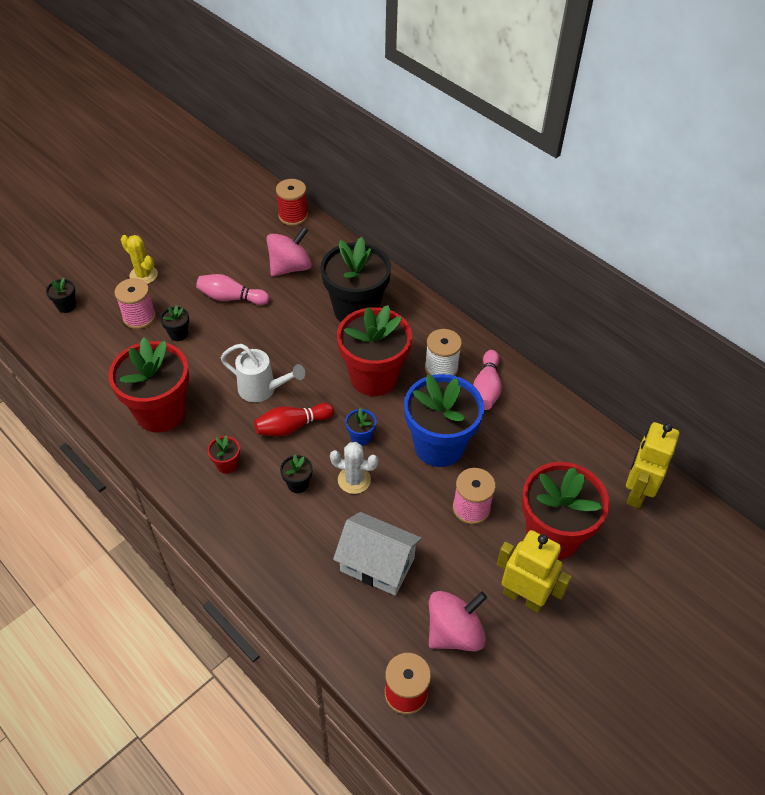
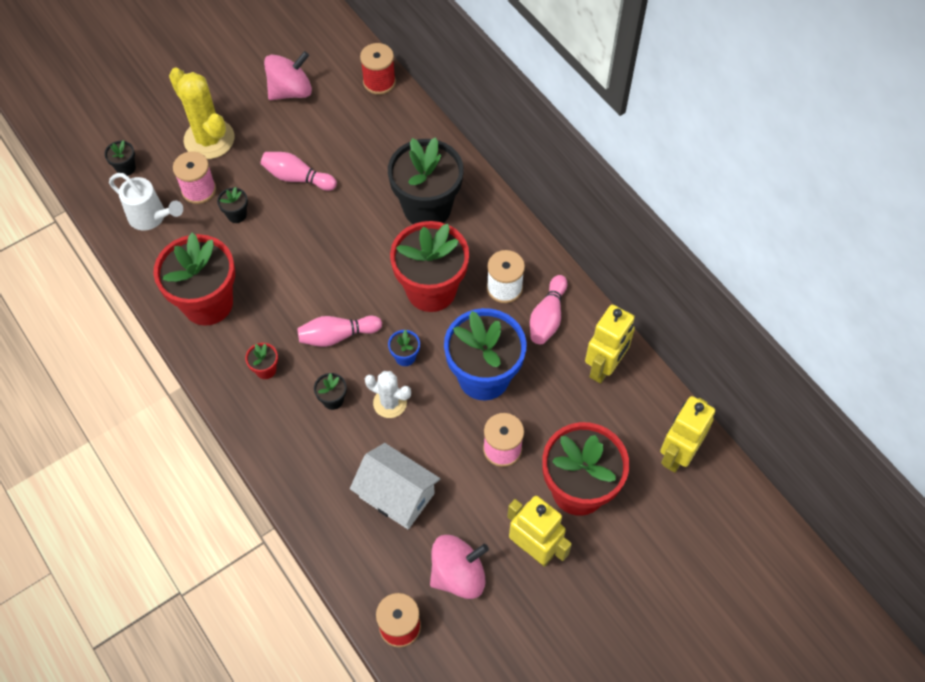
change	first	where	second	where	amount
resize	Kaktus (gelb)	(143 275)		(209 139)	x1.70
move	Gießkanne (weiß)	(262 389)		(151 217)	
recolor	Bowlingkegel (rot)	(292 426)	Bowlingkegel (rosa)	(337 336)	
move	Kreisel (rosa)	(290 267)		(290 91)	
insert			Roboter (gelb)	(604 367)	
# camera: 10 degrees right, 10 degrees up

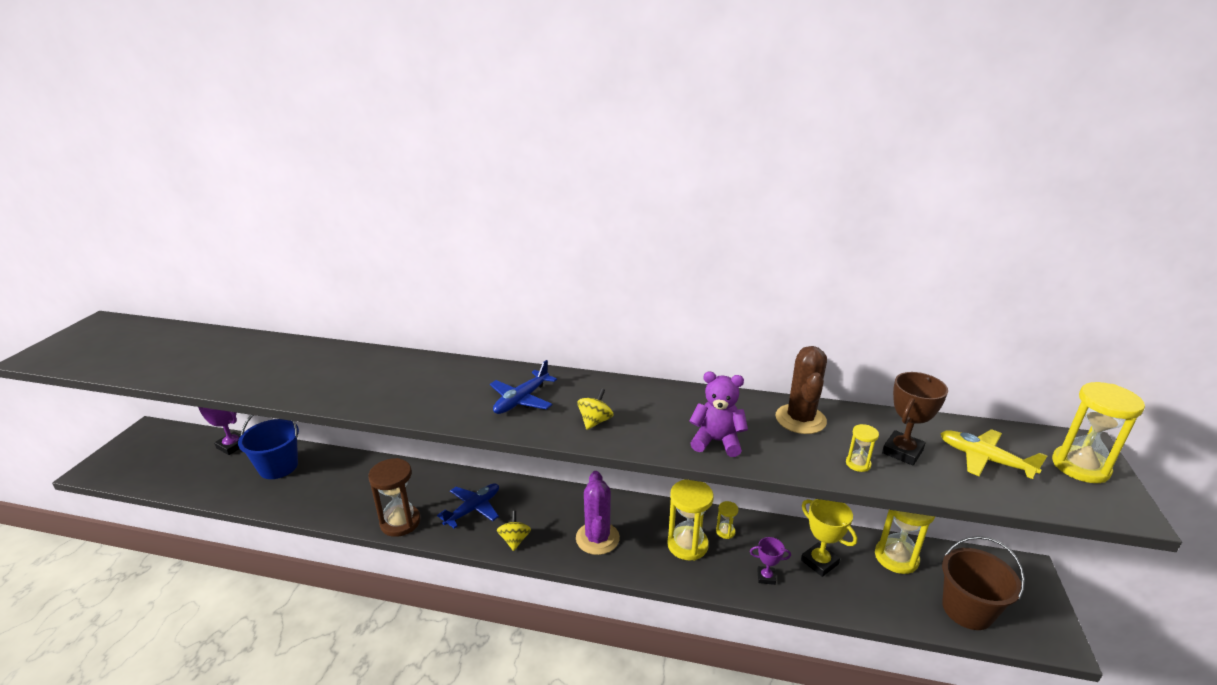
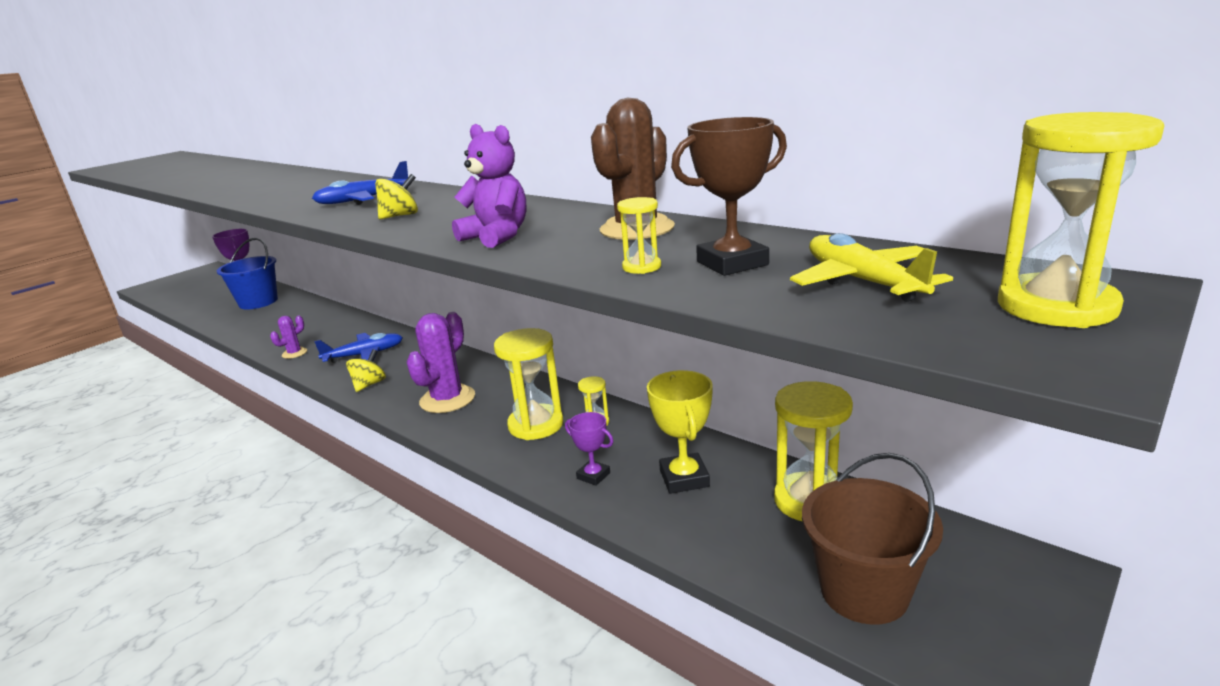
change	first	where	second	where	amount
replace	Sanduhr (braun)	(400 522)	Kaktus (lila)	(294 353)	
# camera: 30 degrees right, 5 degrees down

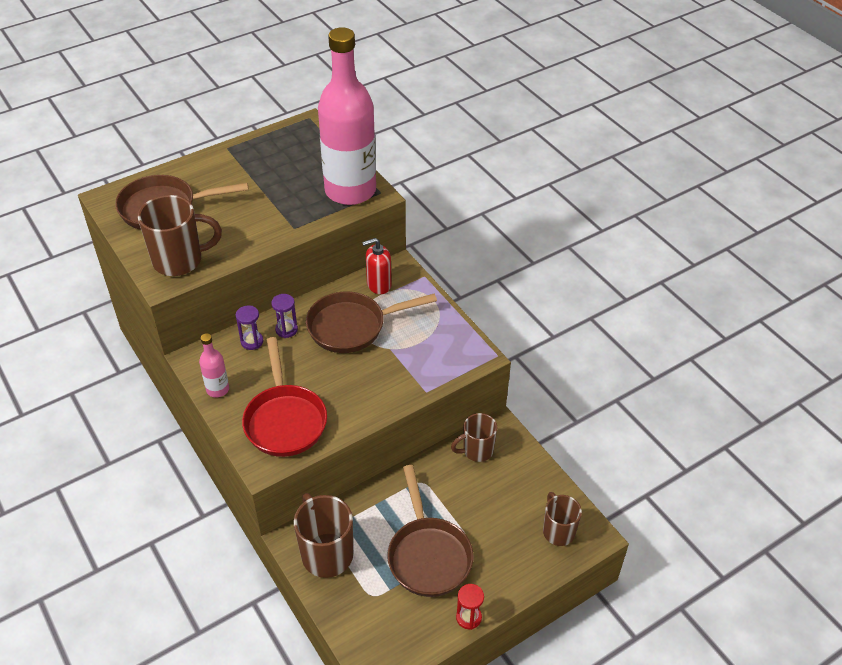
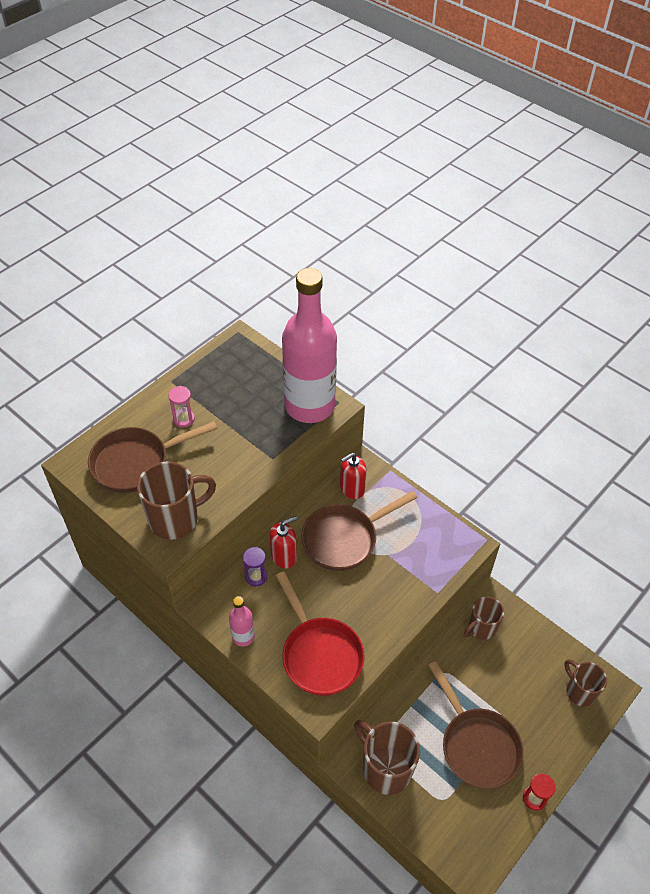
change	first	where	second	where	amount
replace	Sanduhr (lila)	(286 329)	Seifenspender (rot)	(284 556)	
insert			Sanduhr (rosa)	(184 419)	
# camera: 15 degrees left, 5 degrees up

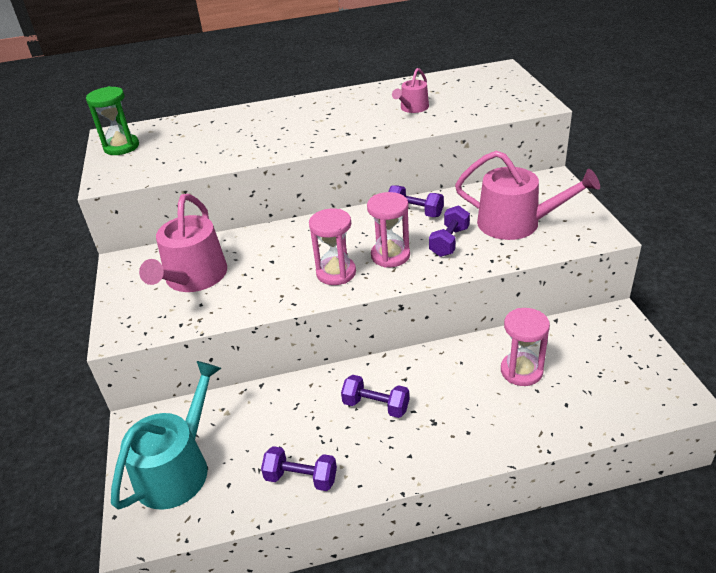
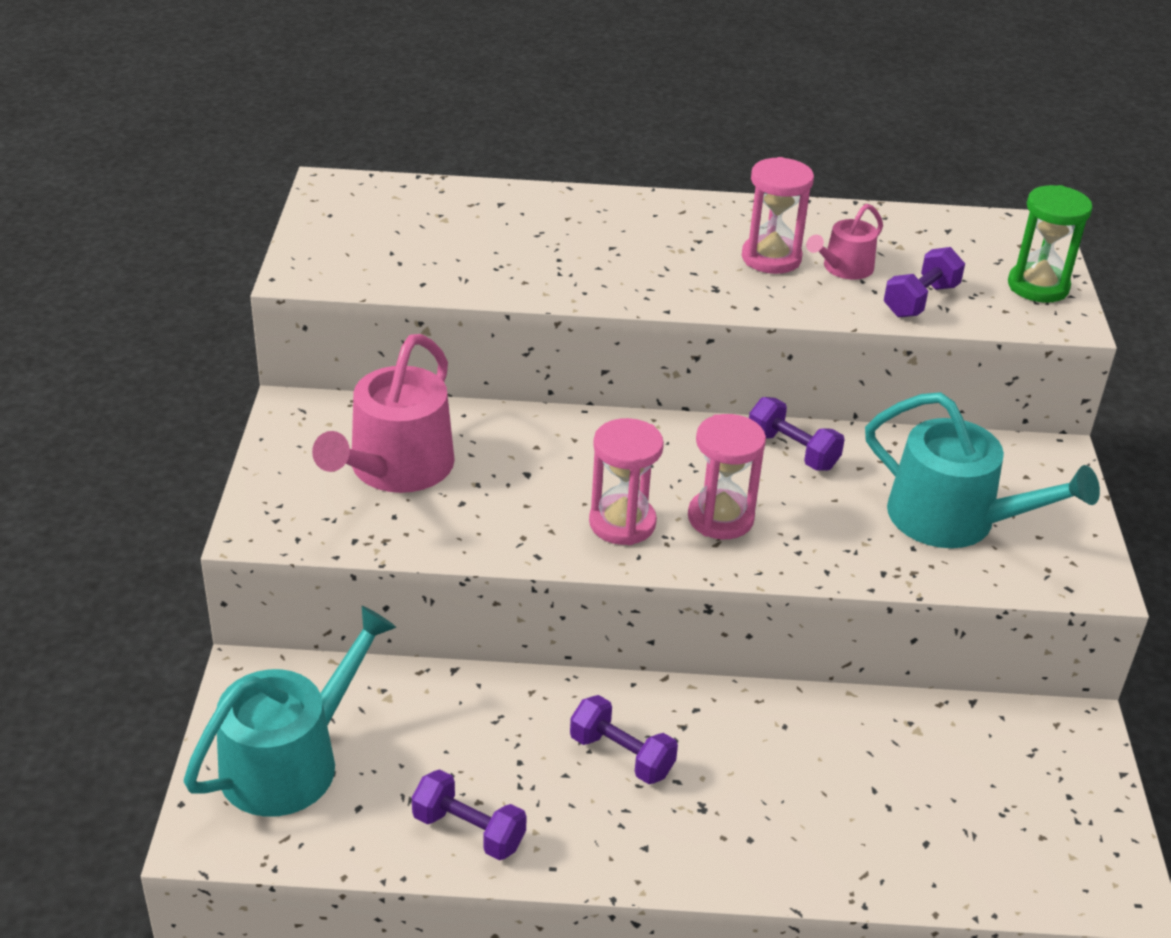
change	first	where	second	where	amount
move	Sanduhr (grün)	(121 147)		(1038 286)	
move	Hantel (lila)	(449 242)		(920 300)	
recolor	Gießkanne (rosa)	(517 223)	Gießkanne (türkis)	(954 519)	
move	Sanduhr (rosa)	(521 371)		(771 258)	
# camera: 10 degrees right, 0 degrees up

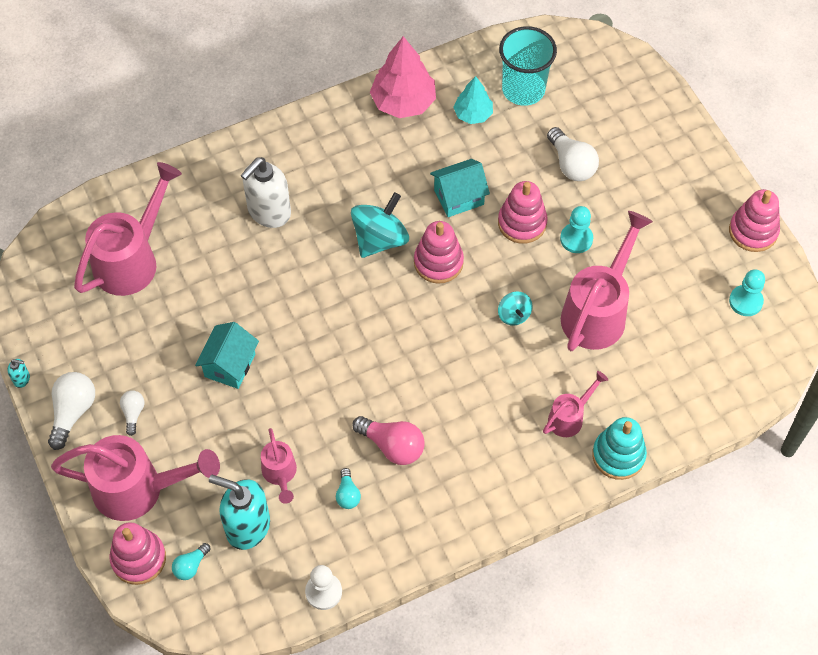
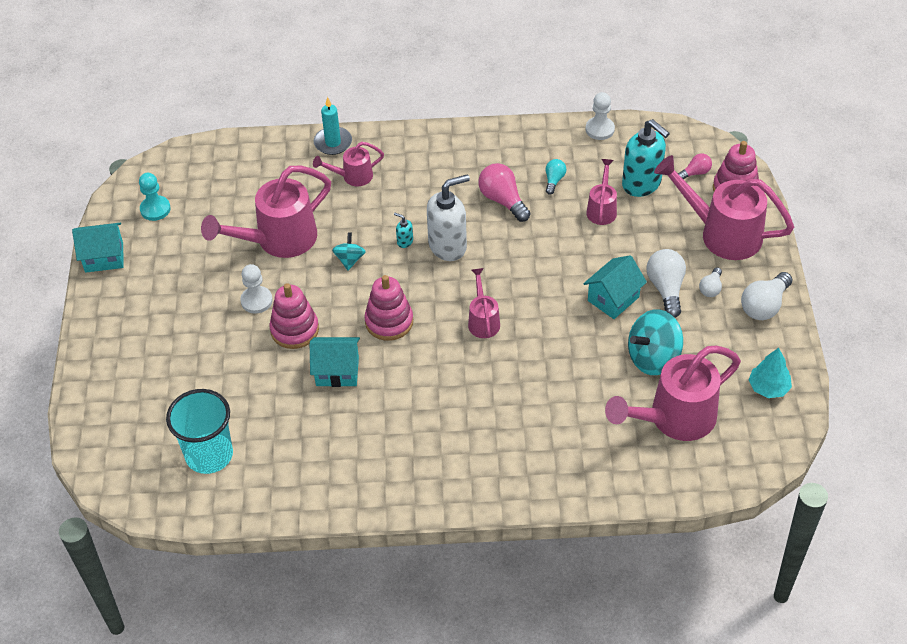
change	first	where	second	where	amount
move	Seifenspender (türkis)	(22 379)		(404 241)	
recolor	Glühbirne (türkis)	(191 566)	Glühbirne (rosa)	(695 173)	
move	Seifenspender (weiß)	(269 212)		(448 246)	
move	Kreisel (türkis)	(380 239)		(653 358)	
delete	Baum (rosa)	(403 102)			
move	Baum (türkis)	(473 114)		(768 387)	
move	Glühbirne (weiß)	(571 164)		(666 289)	
recolor	Bauer (türkis)	(576 239)	Bauer (weiß)	(256 301)	
replace	Stapelspielzeug (türkis)	(618 455)	Kerze (türkis)	(333 142)	
replace	Stapelspielzeug (rosa)	(753 231)	Haus (türkis)	(104 257)	
insert			Gießkanne (rosa)	(483 321)	
# camera: 155 degrees left, 10 degrees down

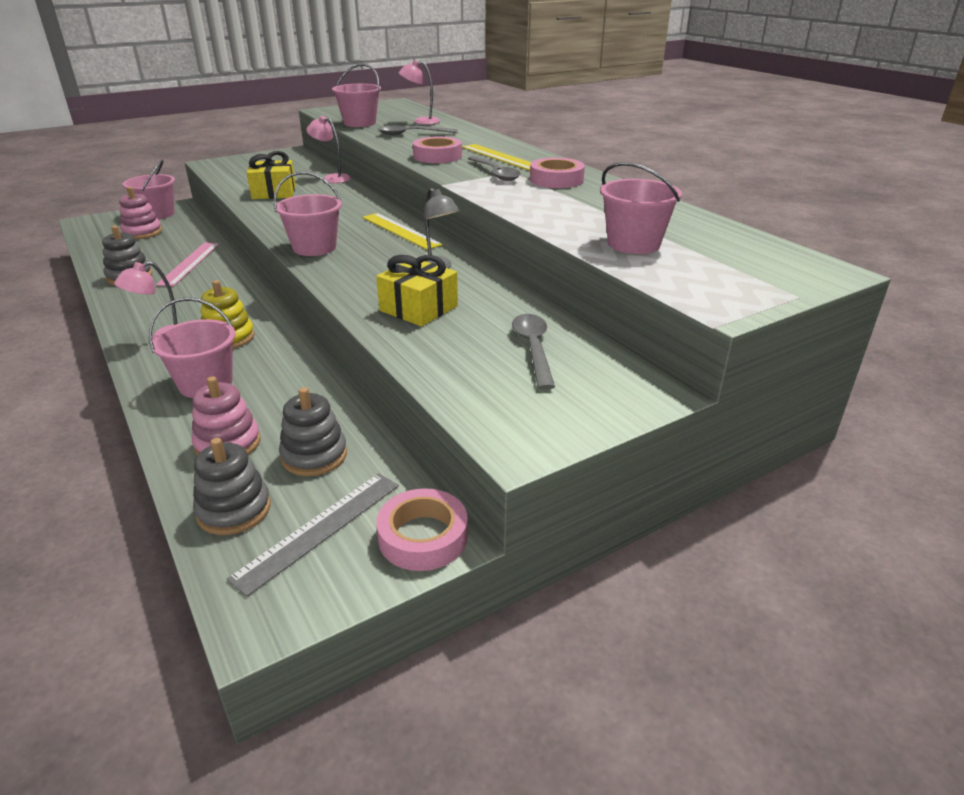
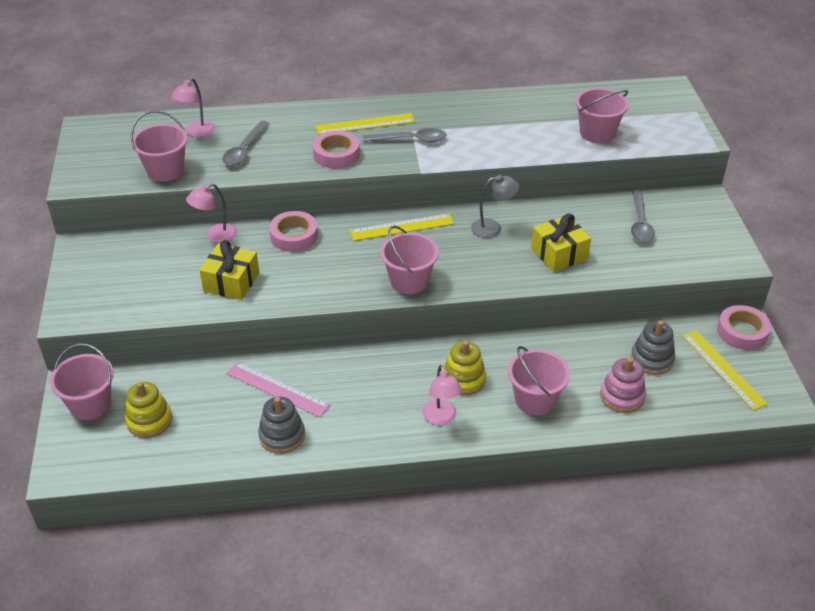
change	first	where	second	where	amount
recolor	Stapelspielzeug (rosa)	(142 232)	Stapelspielzeug (gelb)	(149 420)	
delete	Stapelspielzeug (grau)	(234 510)			
recolor	Lineal (grau)	(319 530)	Lineal (gelb)	(723 369)	
rotate	Löffel (grau)	(533 349)		(640 223)	105 degrees counterclockwise
move	Klebeband (rosa)	(556 180)		(294 236)	
# camera: 65 degrees left, 10 degrees up

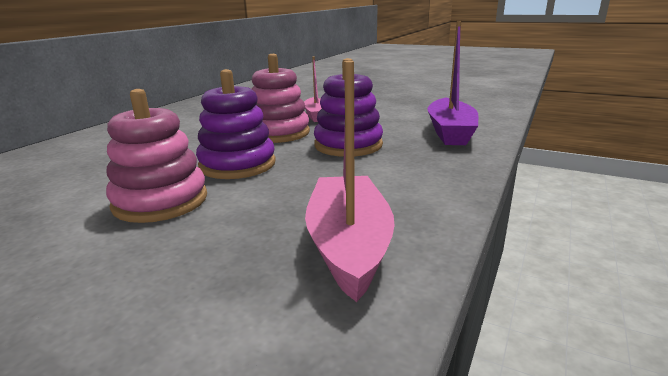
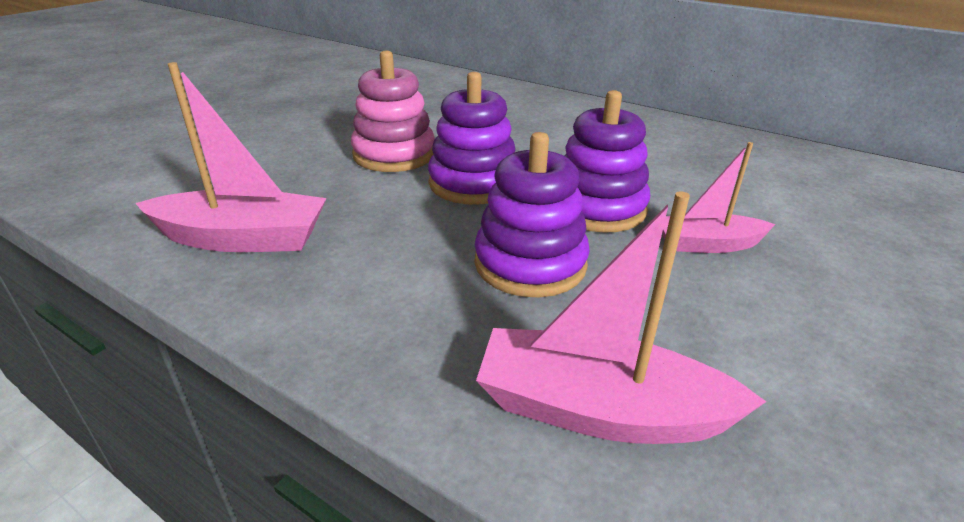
change	first	where	second	where	amount
recolor	Stapelspielzeug (rosa)	(278 133)	Stapelspielzeug (lila)	(597 208)	
recolor	Boot (lila)	(450 132)	Boot (rosa)	(599 410)	
# camera: 95 degrees right, 10 degrees up

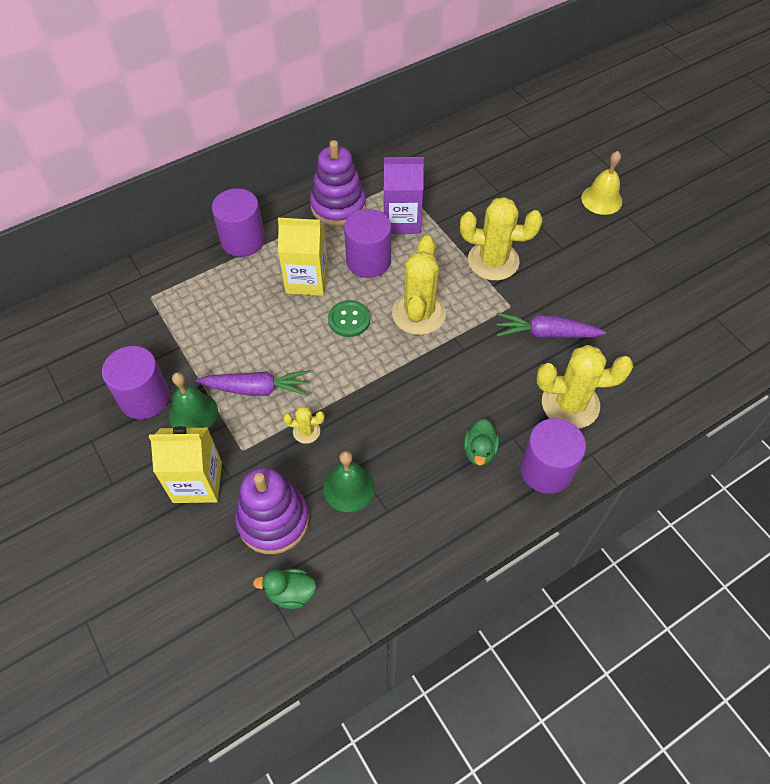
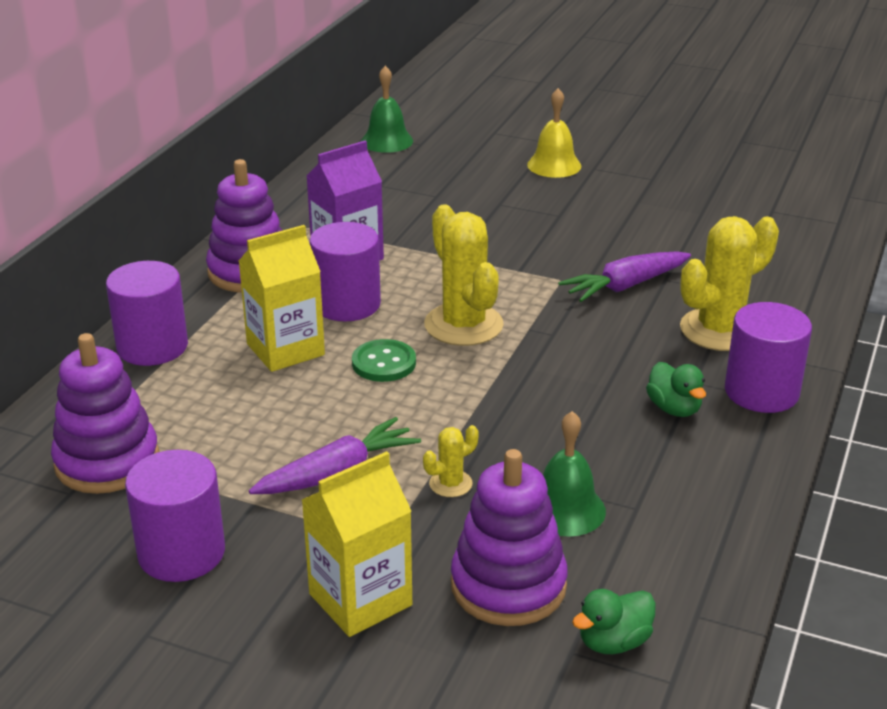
change	first	where	second	where	amount
move	Glocke (grün)	(193 413)		(387 141)	
delete	Kaktus (gelb)	(493 261)			
insert			Stapelspielzeug (lila)	(107 461)	
# camera: 35 degrees left, 25 degrees down

